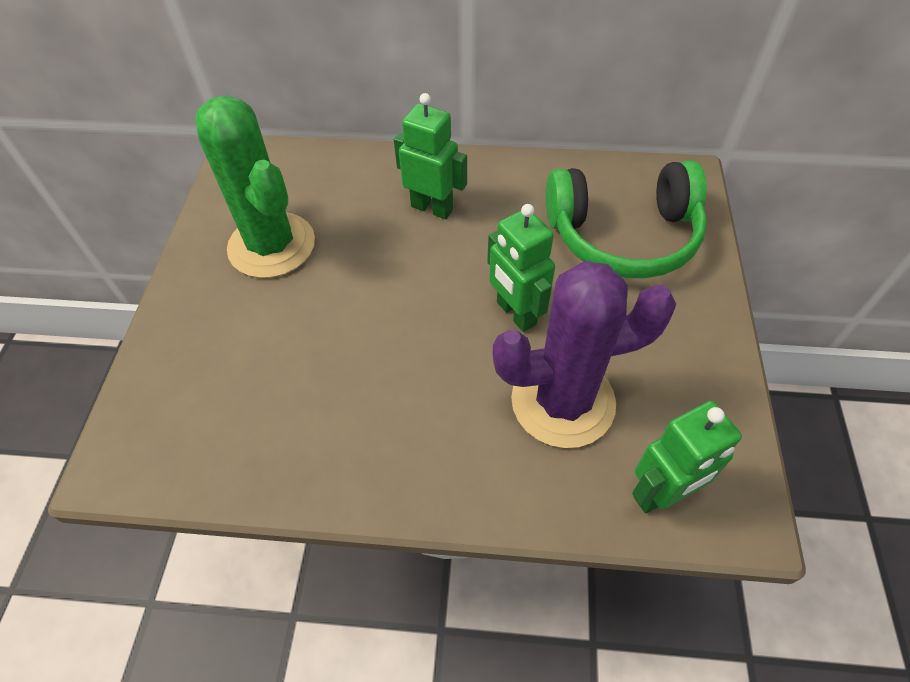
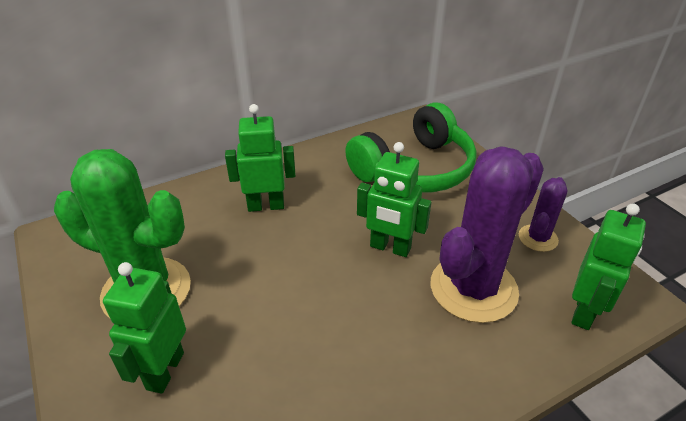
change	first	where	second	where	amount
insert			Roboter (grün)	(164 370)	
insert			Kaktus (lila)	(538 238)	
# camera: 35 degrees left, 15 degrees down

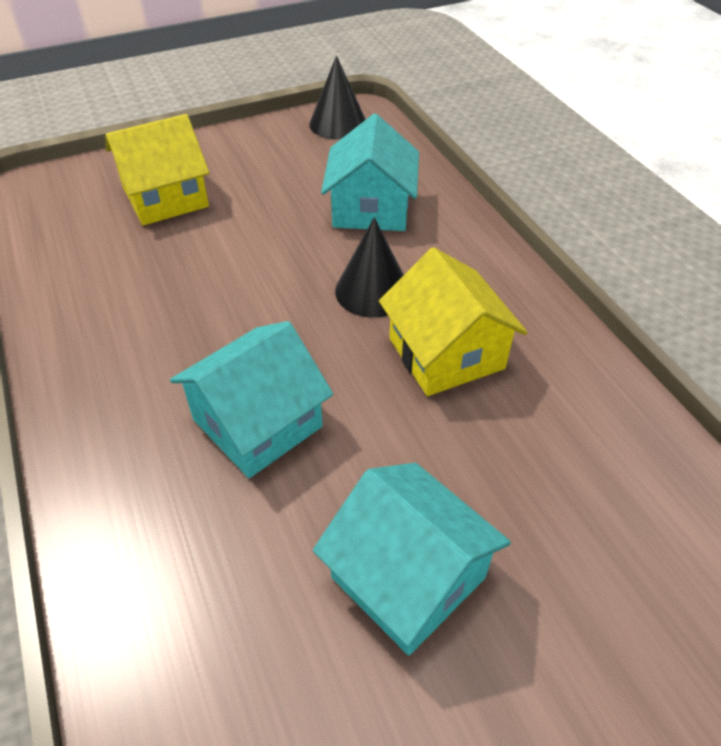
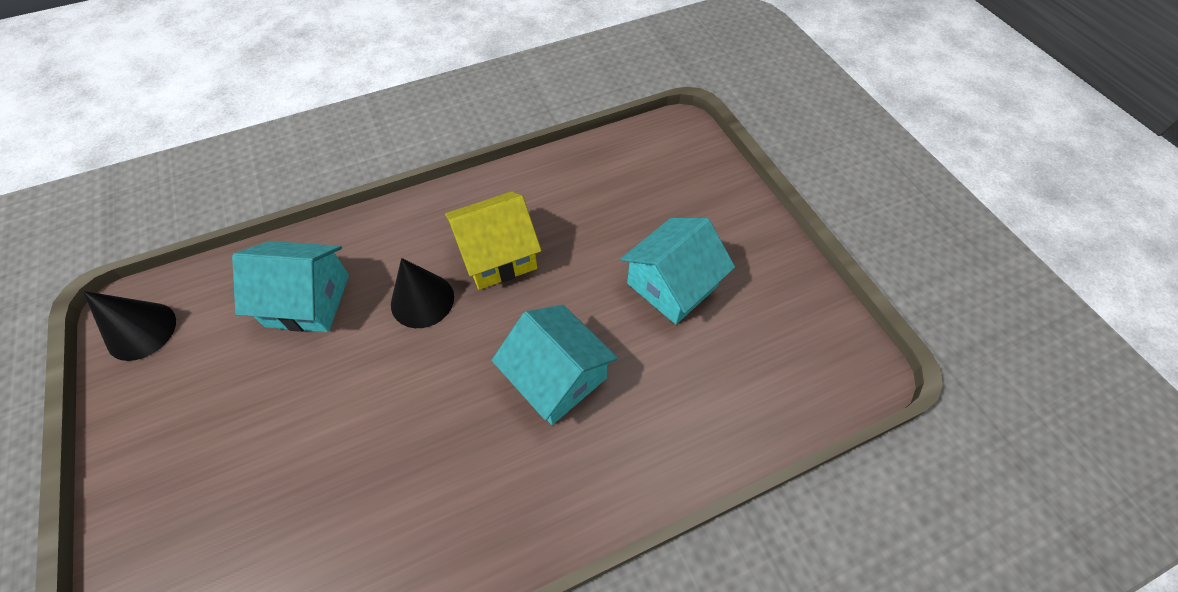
change	first	where	second	where	amount
delete	Haus (gelb)	(165 197)			
# camera: 90 degrees left, 10 degrees up

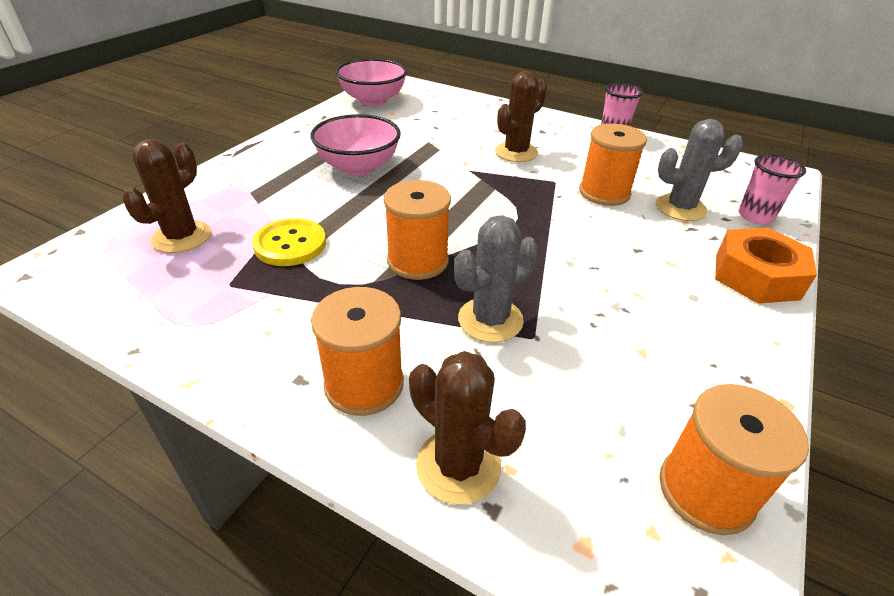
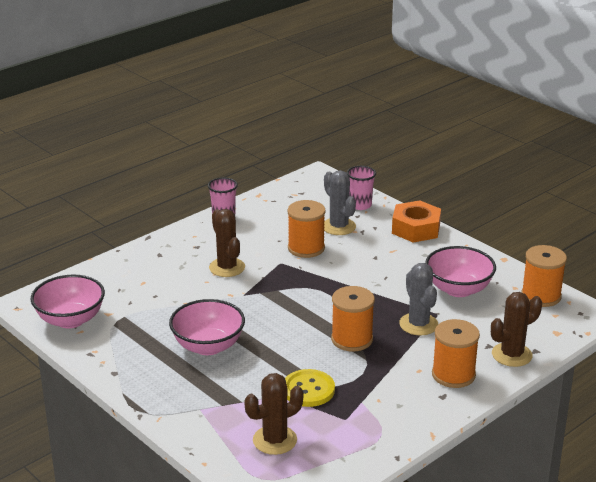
change	first	where	second	where	amount
rotate	Kaktus (braun)	(182 237)		(275 440)	75 degrees counterclockwise
rotate	Kaktus (grau)	(680 208)		(338 227)	45 degrees counterclockwise
insert			Schüssel (rosa)	(458 289)	
# camera: 70 degrees left, 10 degrees down

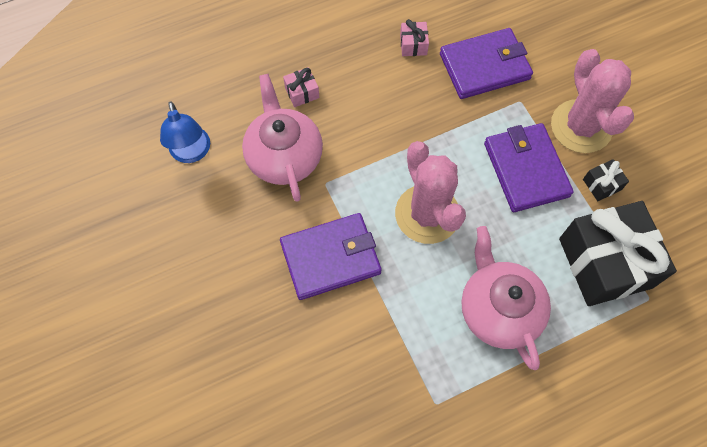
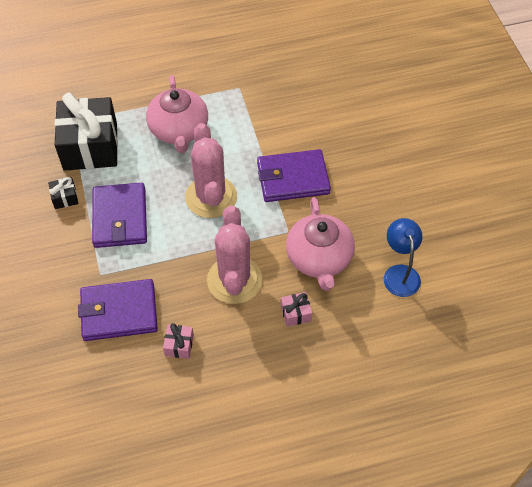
change	first	where	second	where	amount
move	Kaktus (rosa)	(581 126)		(234 280)	
# camera: 170 degrees left, 10 degrees down

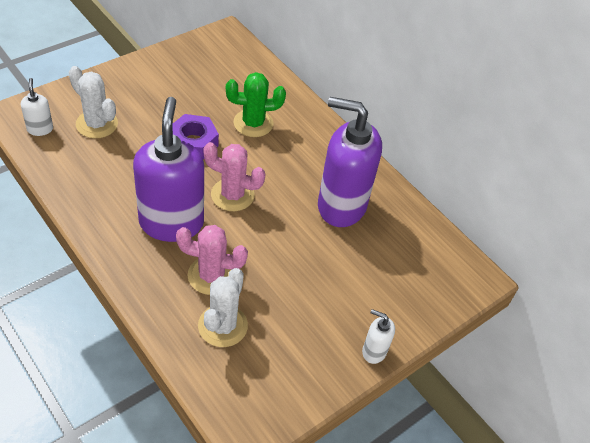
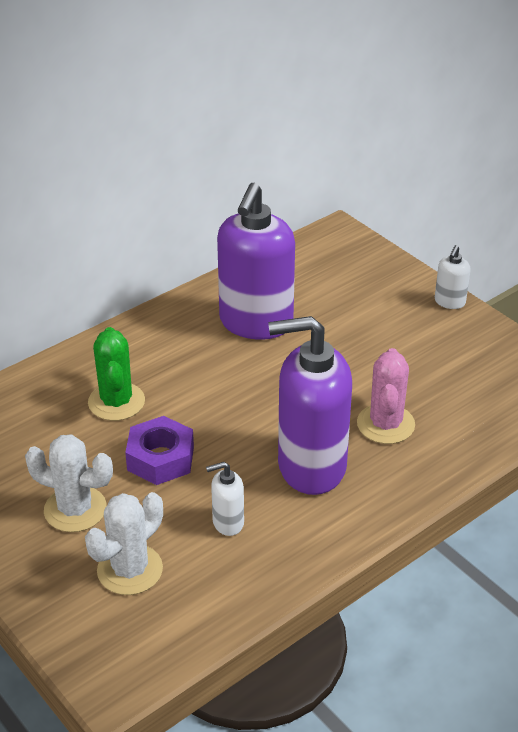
change	first	where	second	where	amount
move	Seifenspender (weiß)	(40 129)		(227 522)	
move	Kaktus (weiß)	(223 326)		(75 509)	
delete	Kaktus (rosa)	(232 195)			
# camera: 85 degrees left, 10 degrees down

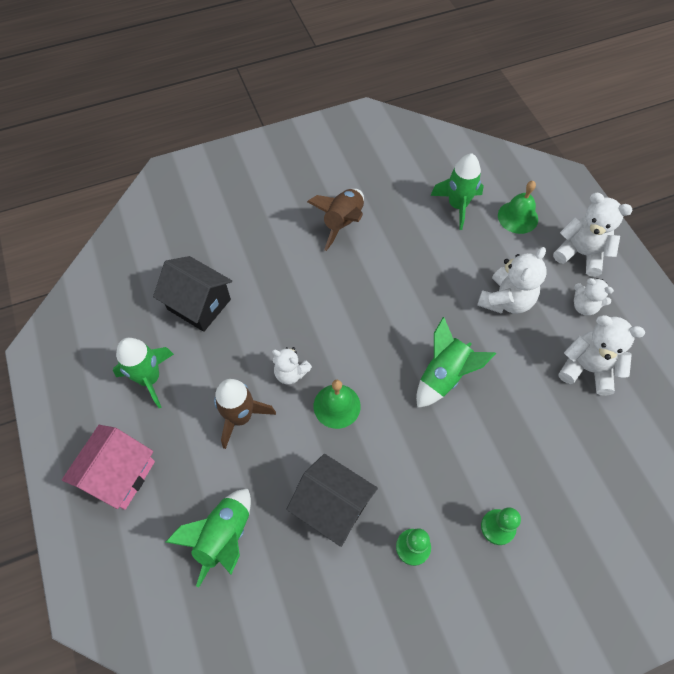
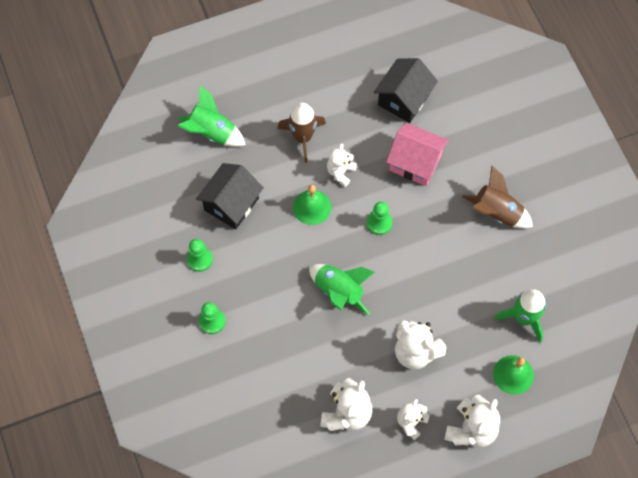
change	first	where	second	where	amount
move	Haus (rosa)	(119 474)		(415 162)	
delete	Rakete (grün)	(149 378)			
insert			Bauer (grün)	(379 223)	
# camera: 90 degrees right, 5 degrees up

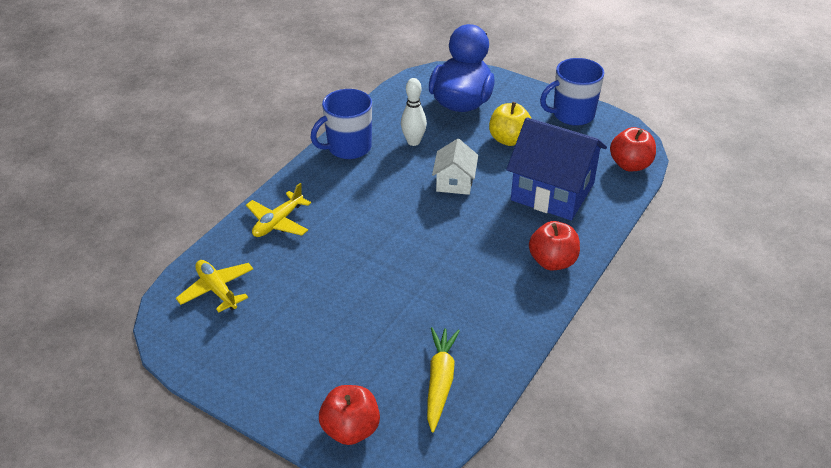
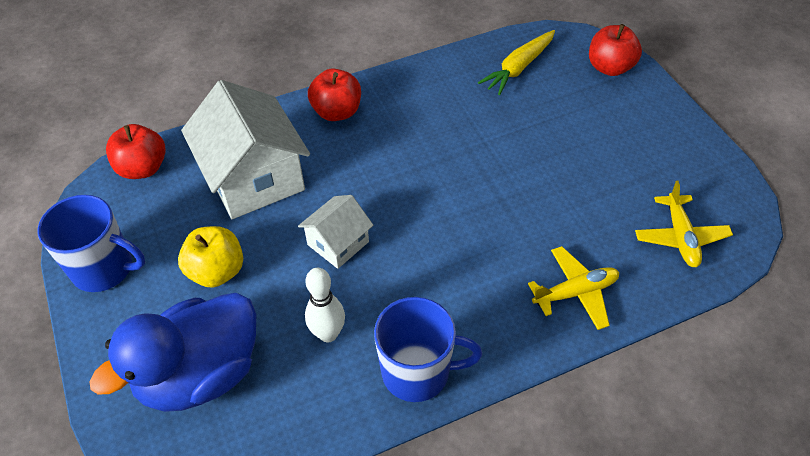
change	first	where	second	where	amount
recolor	Haus (blau)	(552 192)	Haus (weiß)	(254 178)	
# camera: 145 degrees left, 10 degrees up

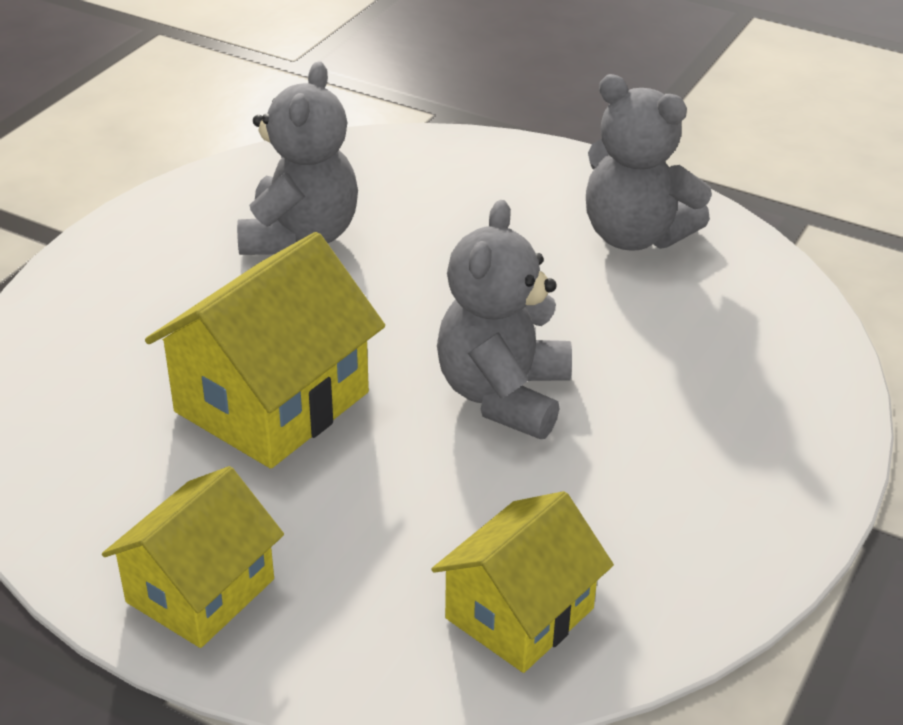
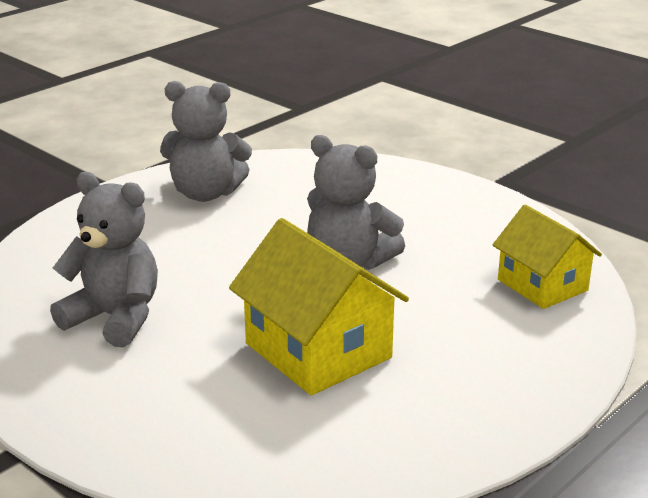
change	first	where	second	where	amount
delete	Haus (gelb)	(200 590)			
rotate	Teddybär (grau)	(635 236)		(206 193)	45 degrees clockwise
# camera: 75 degrees left, 10 degrees down

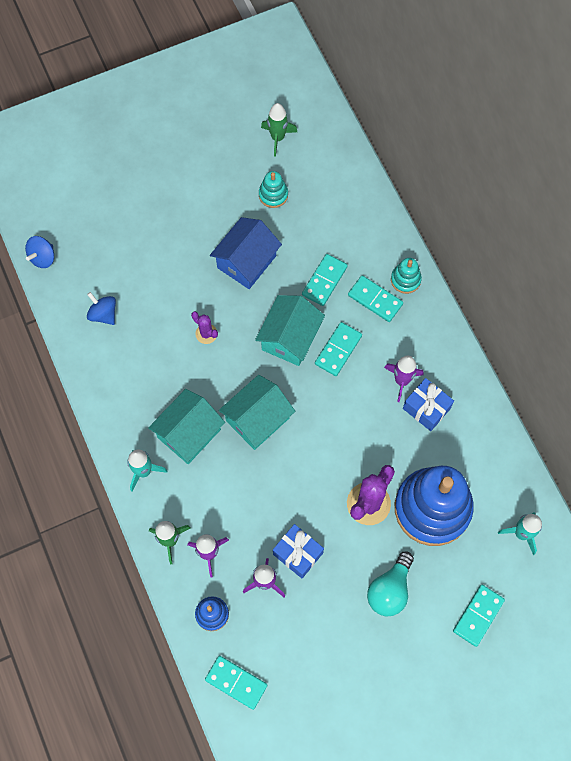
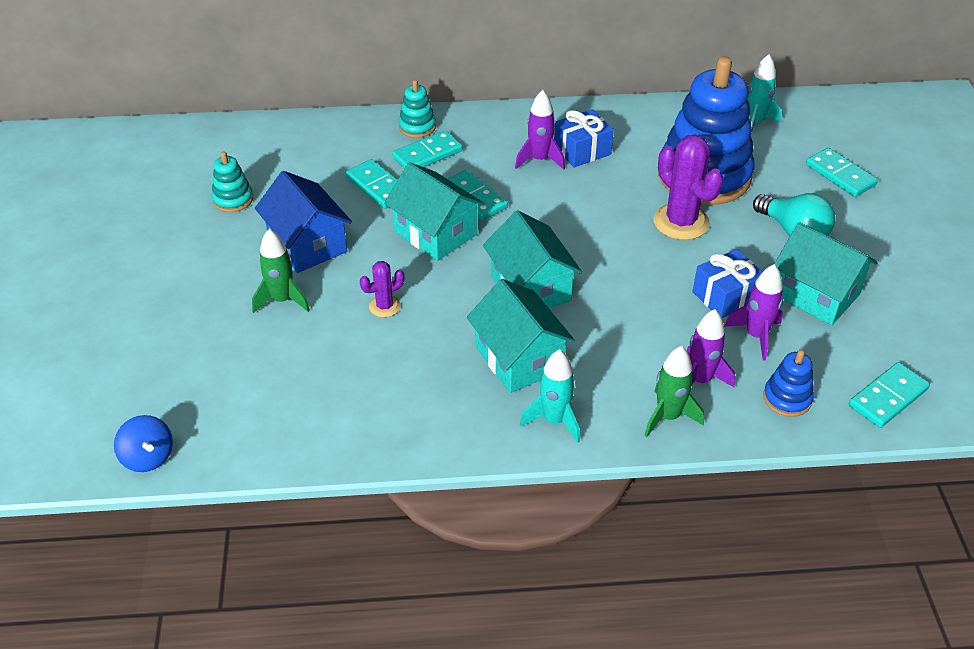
change	first	where	second	where	amount
delete	Kreisel (blau)	(103 314)			
move	Rakete (grün)	(277 138)		(282 300)	
insert			Haus (türkis)	(816 294)	
# camera: 70 degrees left, 25 degrees down

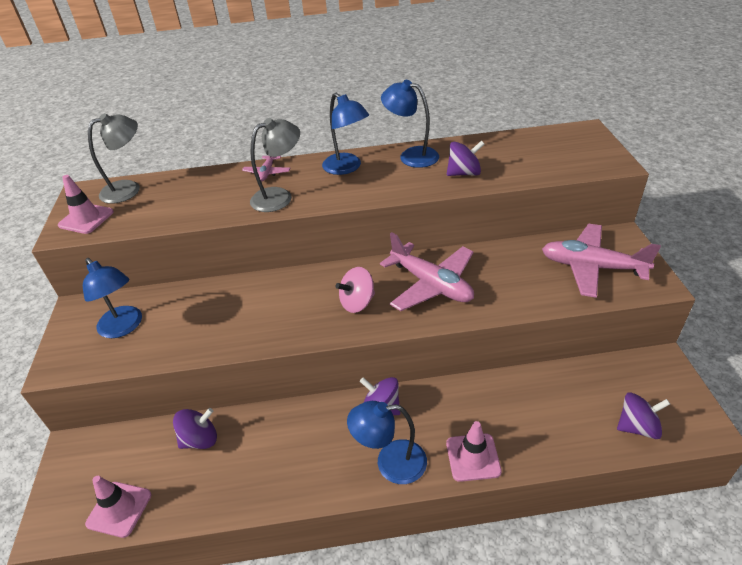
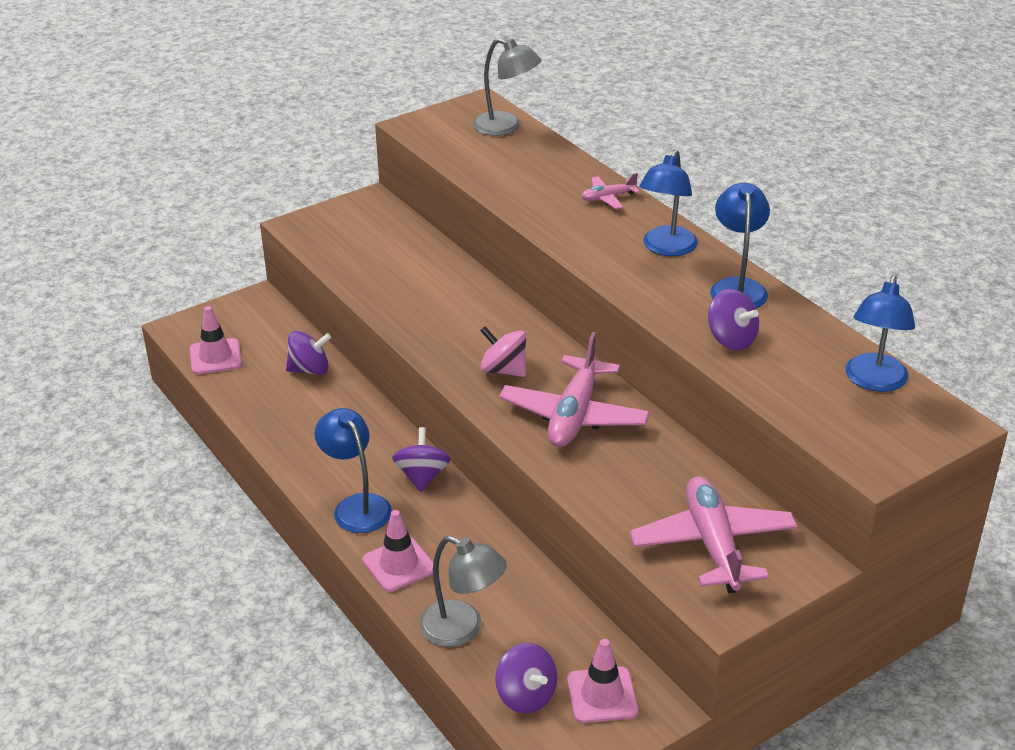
change	first	where	second	where	amount
move	Leitkegel (rosa)	(86 219)		(602 695)	
move	Lampe (blau)	(124 327)		(874 381)	
rotate	Kreisel (lila)	(200 439)		(310 370)	45 degrees counterclockwise
move	Lampe (grau)	(279 197)		(462 629)	
# camera: 60 degrees right, 5 degrees down

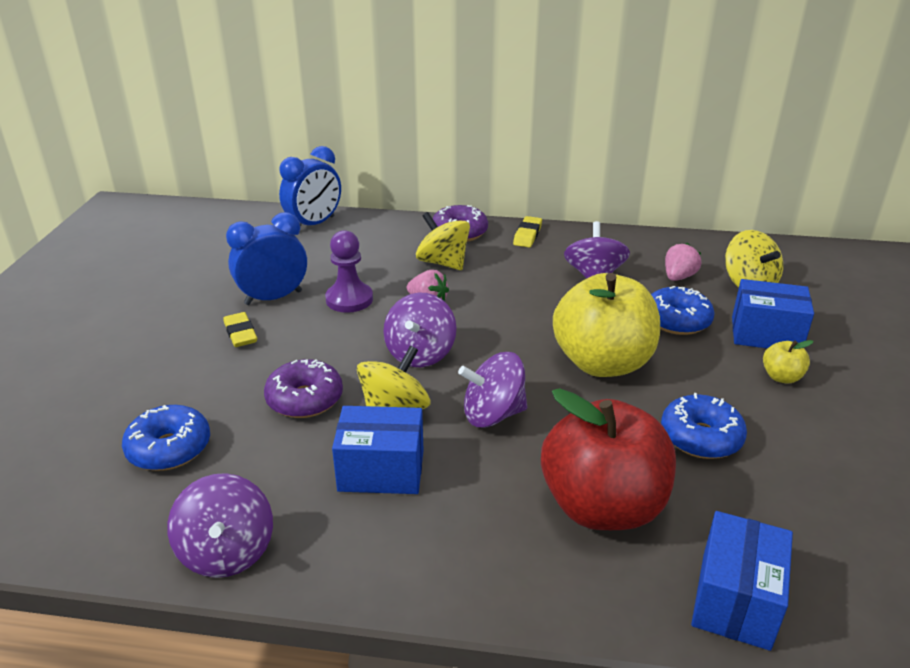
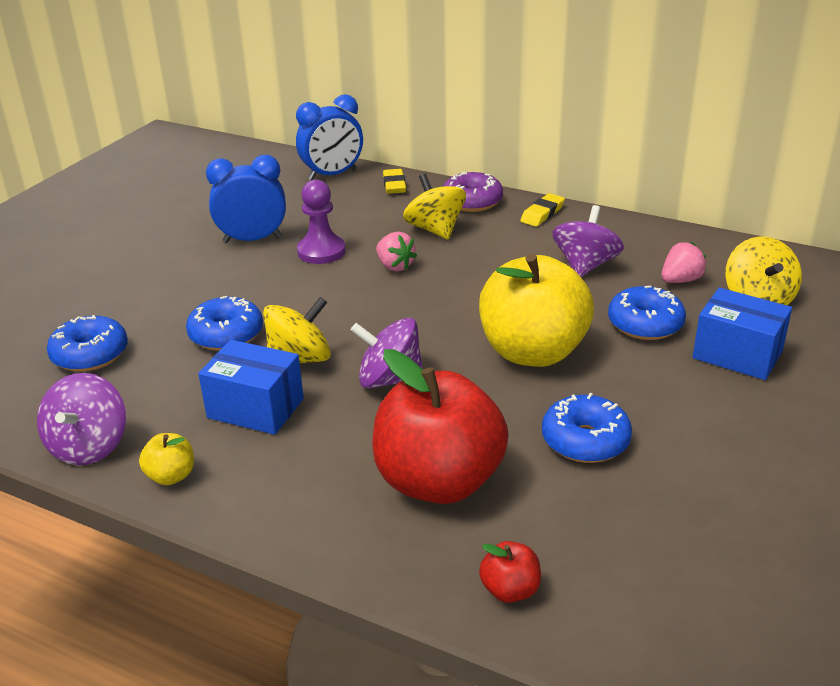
change	first	where	second	where	amount
move	Radiergummi (gelb)	(240 333)		(394 185)	
recolor	Donut (lila)	(305 399)	Donut (blau)	(226 335)	
delete	Kreisel (lila)	(420 353)			
replace	Schachtel (blau)	(735 600)	Apfel (rot)	(510 590)	
move	Apfel (gelb)	(781 377)		(171 476)	
# camera: 20 degrees right, 0 degrees up

